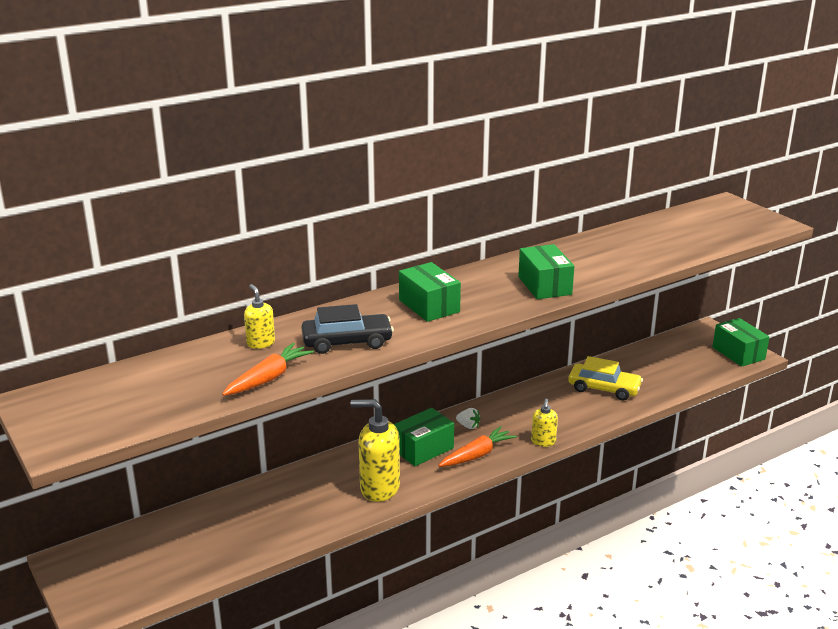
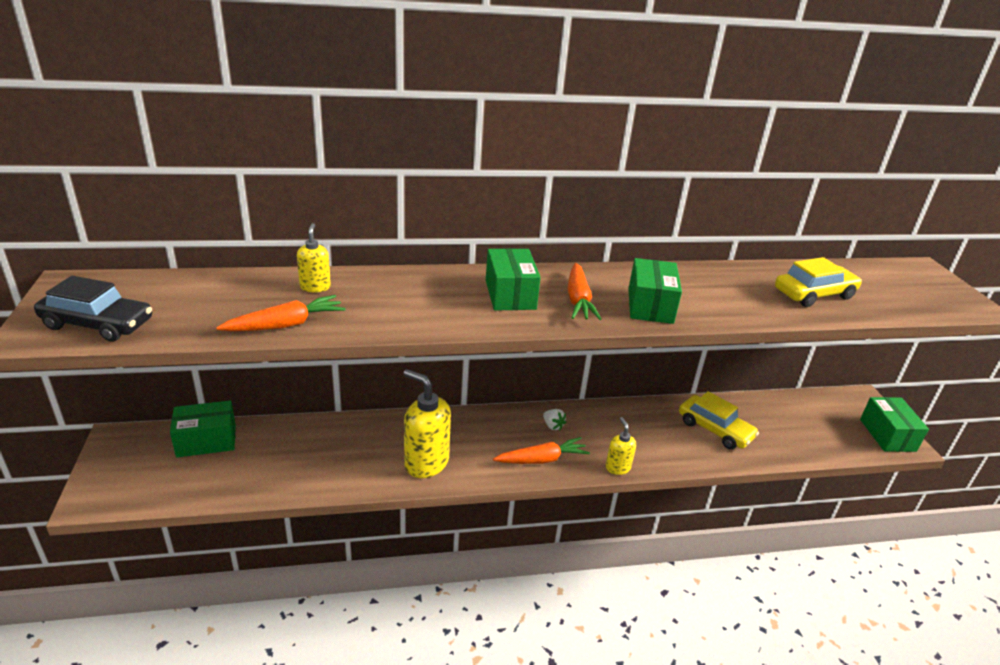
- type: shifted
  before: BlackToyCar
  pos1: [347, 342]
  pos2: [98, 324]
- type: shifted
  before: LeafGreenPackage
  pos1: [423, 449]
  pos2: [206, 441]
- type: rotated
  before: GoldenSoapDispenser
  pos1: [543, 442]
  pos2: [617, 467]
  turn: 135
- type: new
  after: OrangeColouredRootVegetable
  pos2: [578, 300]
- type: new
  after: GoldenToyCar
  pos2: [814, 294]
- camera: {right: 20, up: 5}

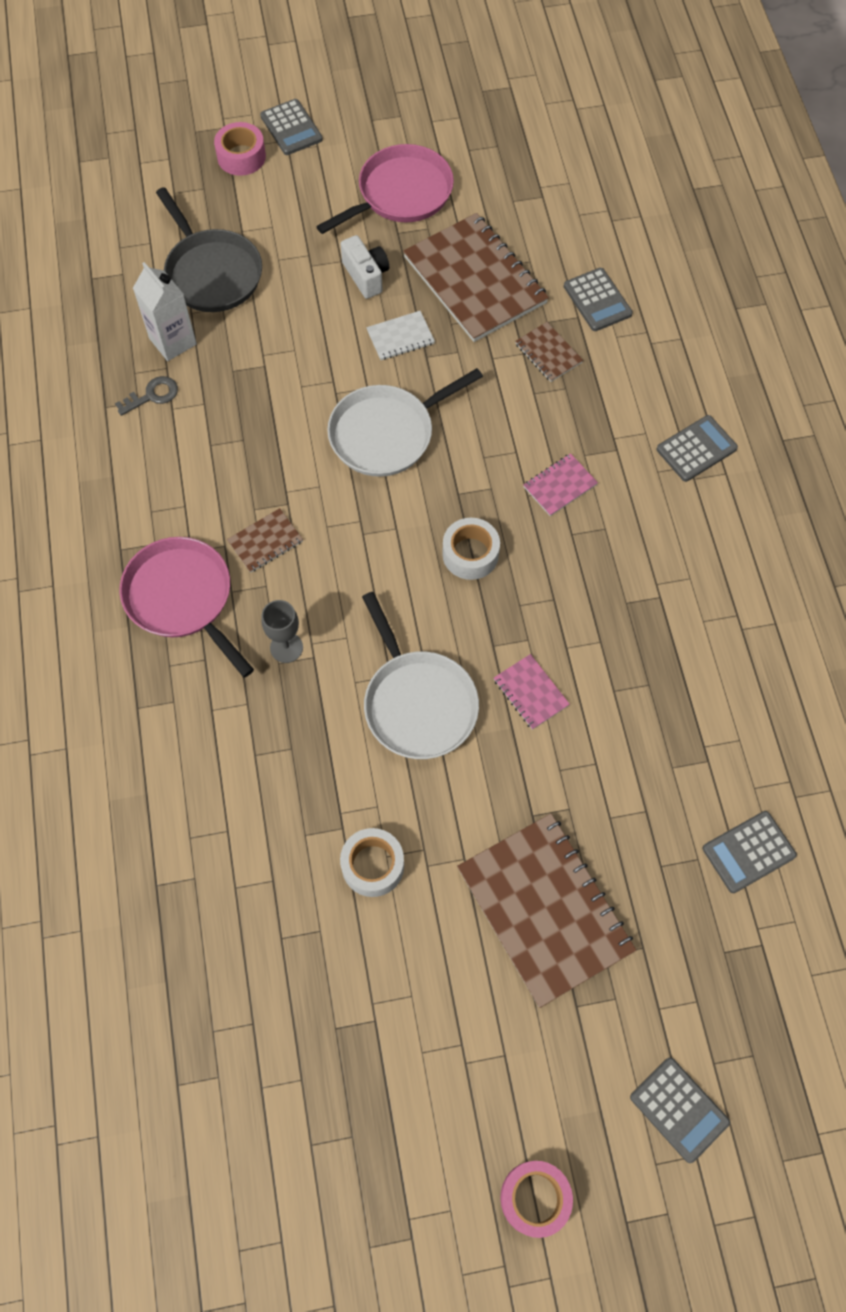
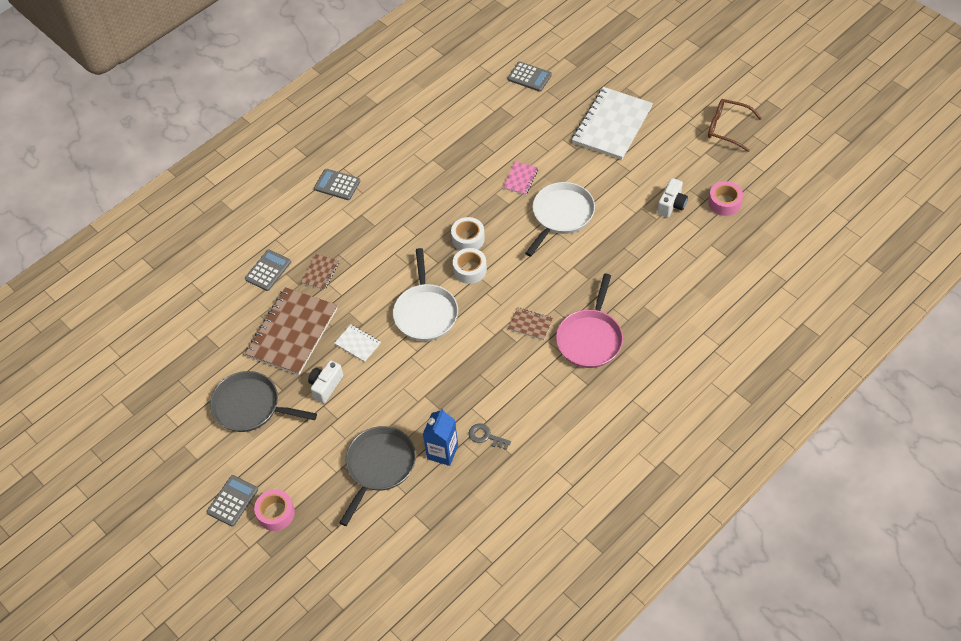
- type: repainted
  before: SnowWhiteCarton
  after: BlueCarton
  pos1: [173, 341]
  pos2: [442, 452]
- type: gone
  before: GrayGoblet
  pos1: [286, 647]
- type: repainted
  before: PinkFryingPan
  after: GrayFryingPan
  pos1: [401, 194]
  pos2: [250, 406]
- type: rotated
  before: SnowWhiteFryingPan
  pos1: [386, 434]
  pos2: [426, 313]
  turn: 60
- type: shifted
  before: SnowWhiteTape
  pos1: [373, 865]
  pos2: [470, 270]
- type: repainted
  before: DarkBrownNotepad
  after: SnowWhiteNotepad
  pos1: [544, 909]
  pos2: [612, 125]
- type: shifted
  before: PinkTape
  pos1: [535, 1198]
  pos2: [724, 203]
- type: gone
  before: PinkNotepad
  pos1: [560, 486]
- type: gone
  before: GrayPocketCalculator
  pos1: [679, 1109]
- type: new
  after: SnowWhiteCompactCamera
  pos2: [672, 205]
- type: new
  after: DarkBrownGlasses
  pos2: [728, 128]
- camera: {right: -120, up: -10}

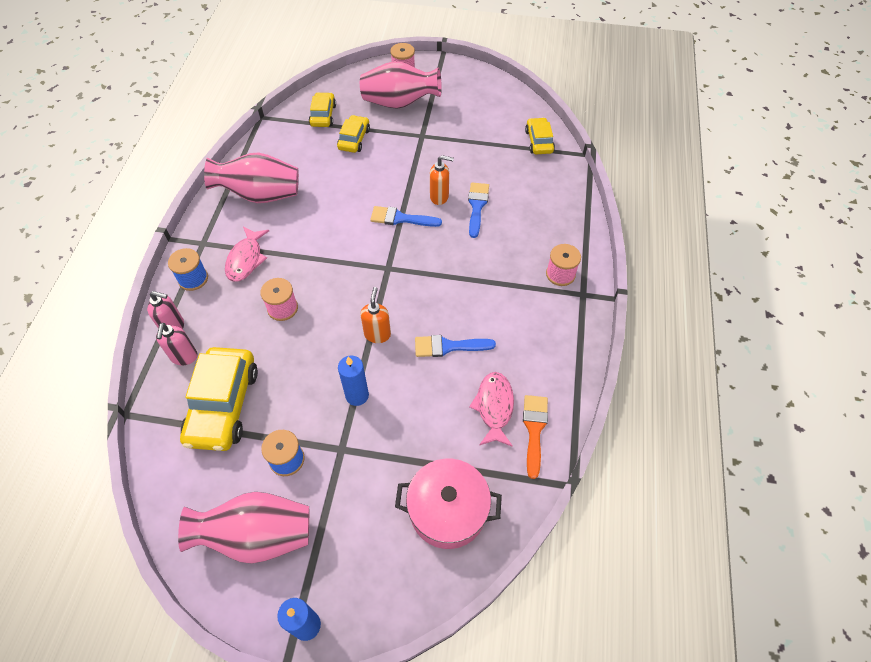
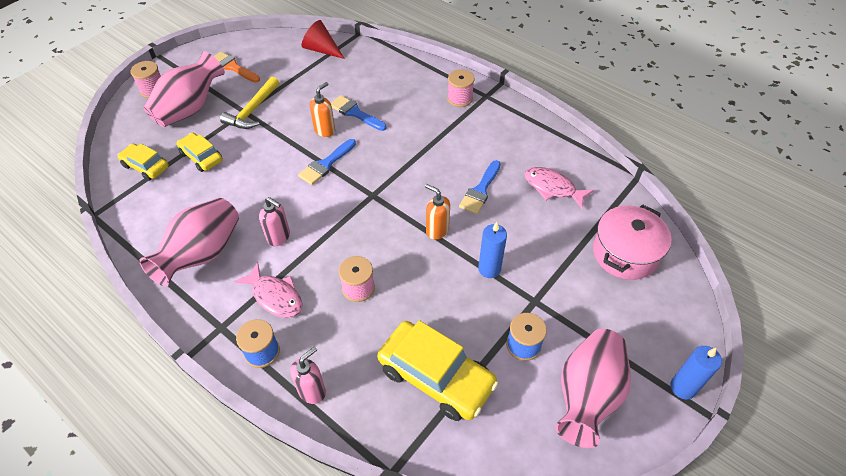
- type: shifted
  before: PinkSoapDispenser
  pos1: [184, 357]
  pos2: [279, 237]
- type: shifted
  before: OrangeColouredBrush
  pos1: [534, 430]
  pos2: [233, 67]
- type: swapped
  before: GoldenToyCar
  after: RedSolidCone
  pos1: [539, 141]
  pos2: [321, 50]
- type: new
  after: GoldenClawHammer
  pos2: [252, 110]
- camera: {right: -60, up: -5}

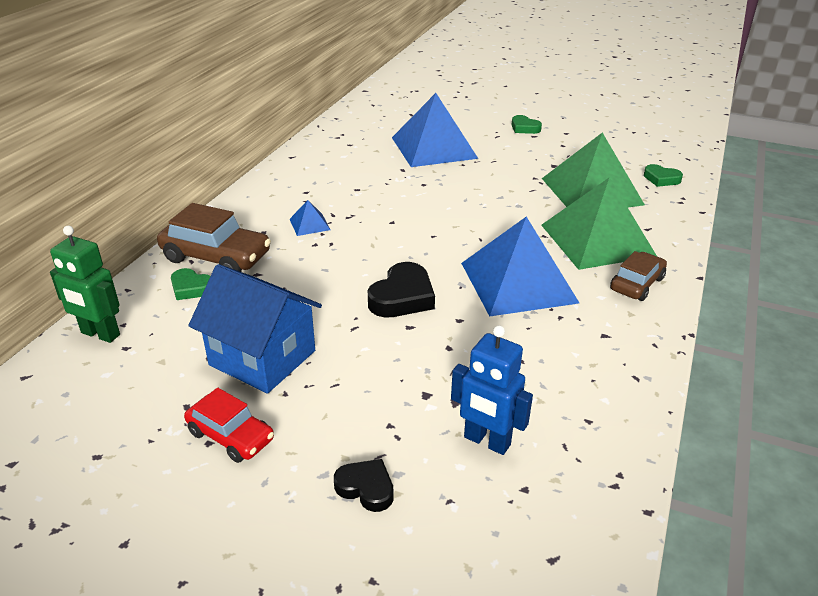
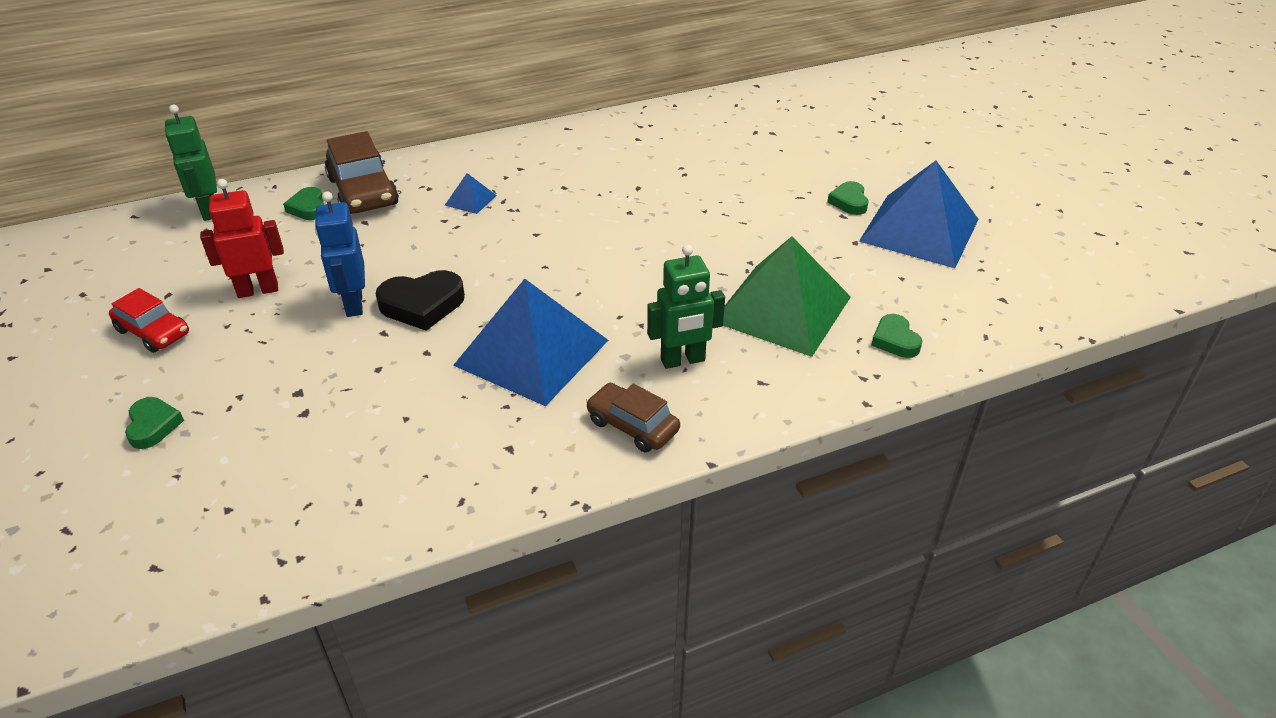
- type: rotated
  before: RedToyCar
  pos1: [231, 436]
  pos2: [153, 332]
  turn: -45
- type: swapped
  before: BlueHouse
  after: RedToyRobot
  pos1: [262, 358]
  pos2: [258, 290]
- type: repainted
  before: BlackLoveHeart
  after: LeafGreenLoveHeart
  pos1: [366, 488]
  pos2: [153, 426]
- type: shifted
  before: BluePyramid
  pos1: [434, 147]
  pos2: [919, 230]
- type: shifted
  before: BlueToyRobot
  pos1: [486, 441]
  pos2: [353, 304]
- type: swapped
  before: LeafGreenPyramid
  after: LeafGreenToyRobot
  pos1: [597, 240]
  pos2: [683, 360]
- type: rotated
  before: DarkBrownToyCar
  pos1: [637, 284]
  pos2: [632, 426]
  turn: -135
- camera: {right: 45, up: 5}

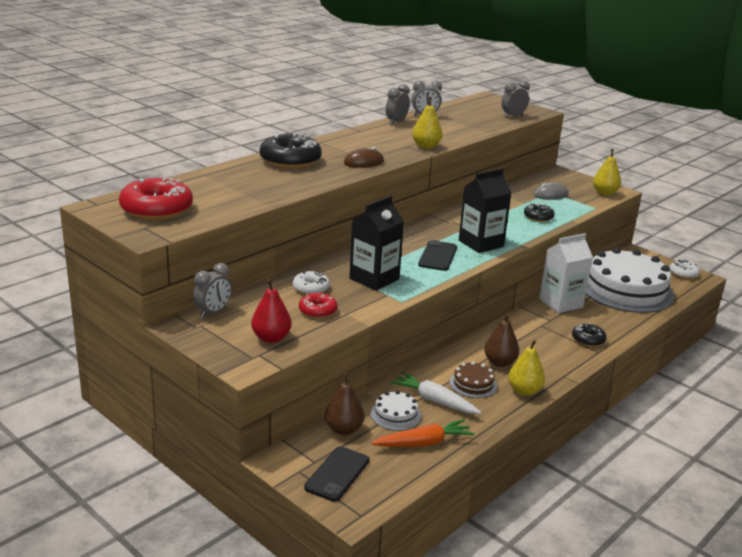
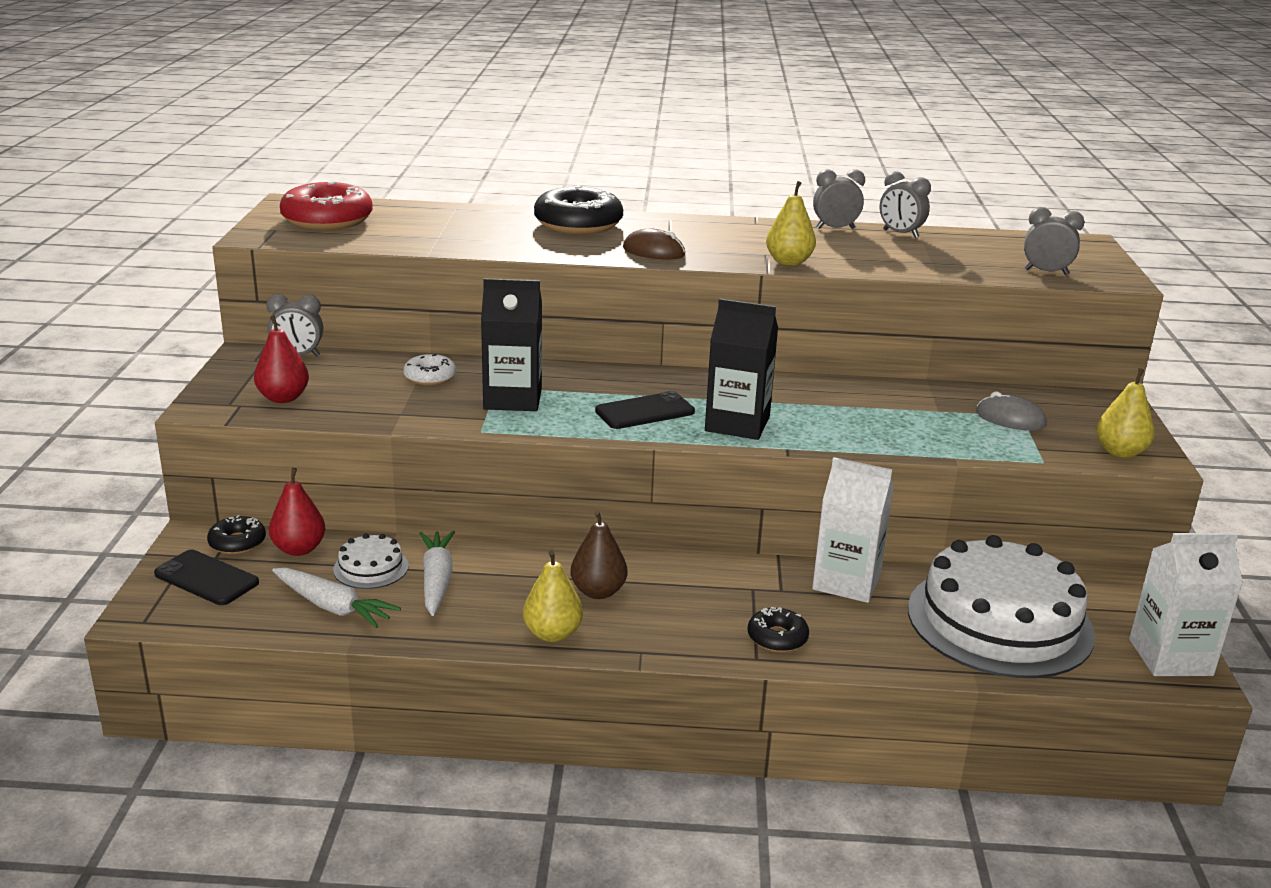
- type: gone
  before: RedGlazedDonut
  pos1: [317, 310]
- type: rotated
  before: BlackSmartphone
  pos1: [337, 474]
  pos2: [206, 578]
  turn: 45
- type: repainted
  before: DarkBrownPear
  after: RedPear
  pos1: [344, 429]
  pos2: [299, 549]
- type: repainted
  before: OrangeColouredRootVegetable
  after: SnowWhiteRootVegetable
  pos1: [423, 443]
  pos2: [333, 607]
- type: gone
  before: DarkBrownLayerCake
  pos1: [473, 384]
- type: shifted
  before: BlackGlazedDonut
  pos1: [538, 217]
  pos2: [237, 543]
- type: swapped
  before: SnowWhiteGlazedDonut
  after: SnowWhiteCarton
  pos1: [683, 273]
  pos2: [1170, 657]
- camera: {right: 50, up: 0}

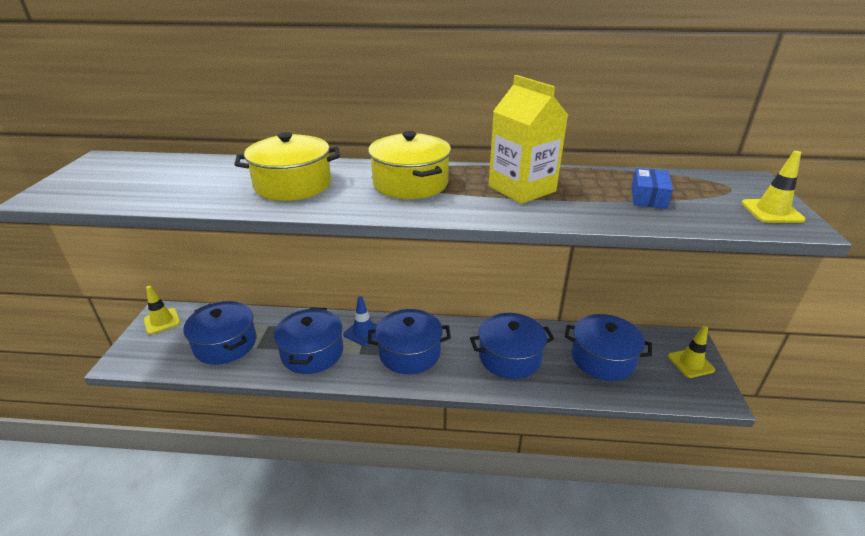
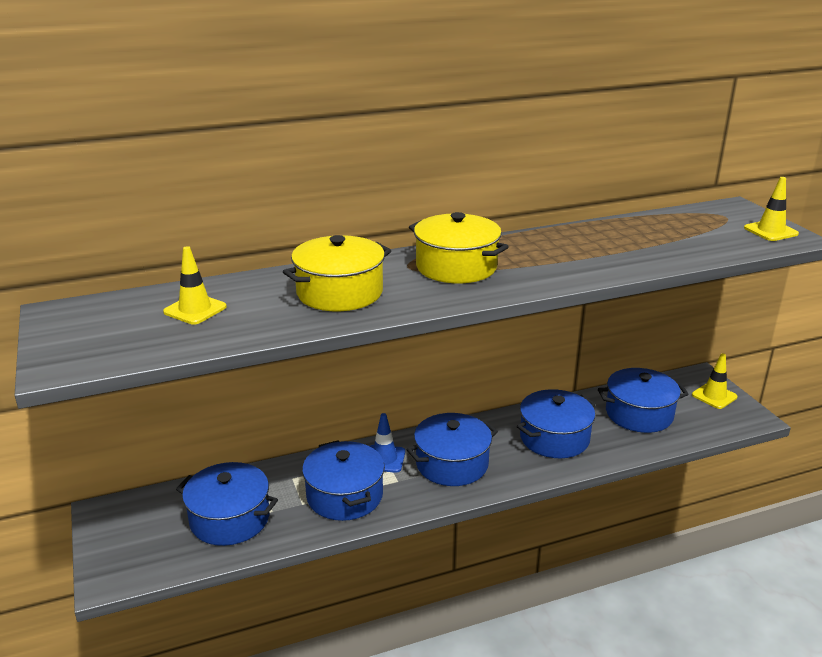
- type: shifted
  before: GoldenTrafficCone
  pos1: [162, 321]
  pos2: [195, 309]
- type: gone
  before: GoldenCarton
  pos1: [522, 189]
- type: gone
  before: BluePackage
  pos1: [648, 197]
- camera: {right: -25, up: -5}

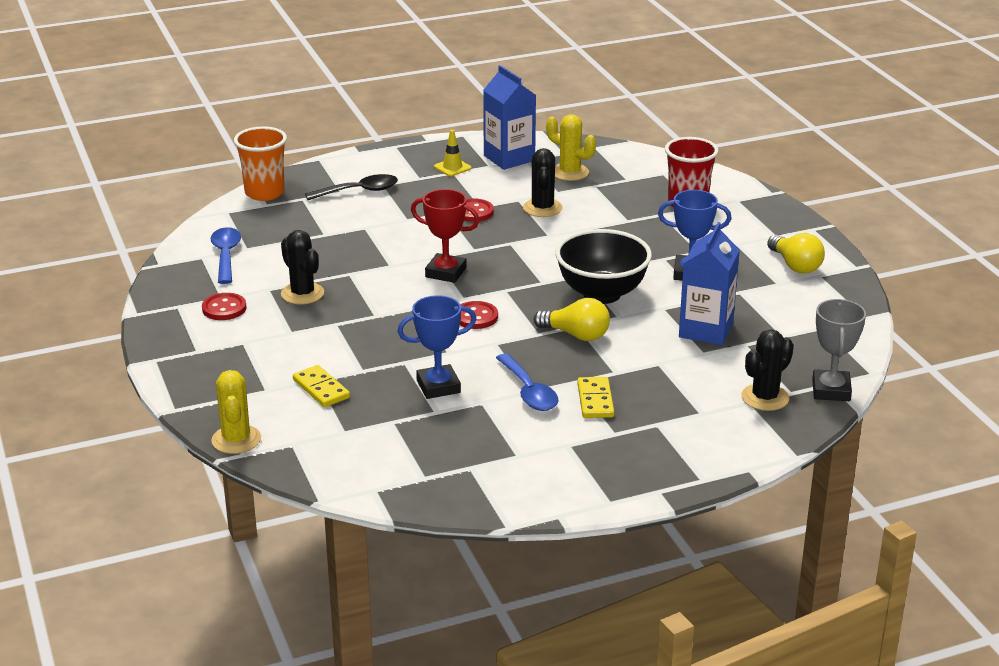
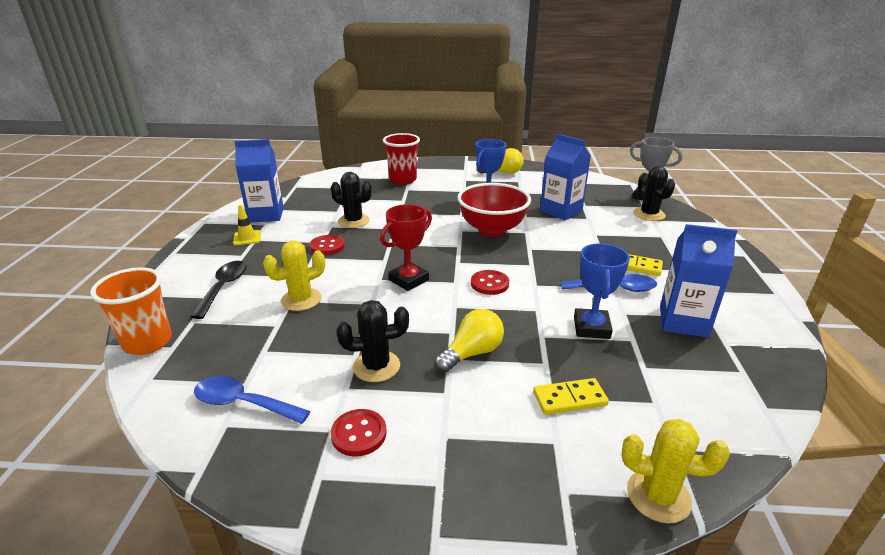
- type: shifted
  before: GoldenLightBulb
  pos1: [576, 335]
  pos2: [472, 353]
- type: shifted
  before: GoldenCactus
  pos1: [570, 172]
  pos2: [301, 299]
- type: repainted
  before: BlackDeepDish
  after: RedDeepDish
  pos1: [602, 294]
  pos2: [492, 230]
- type: new
  after: BlueCarton
  pos2: [683, 321]
- camera: {right: -65, up: 0}

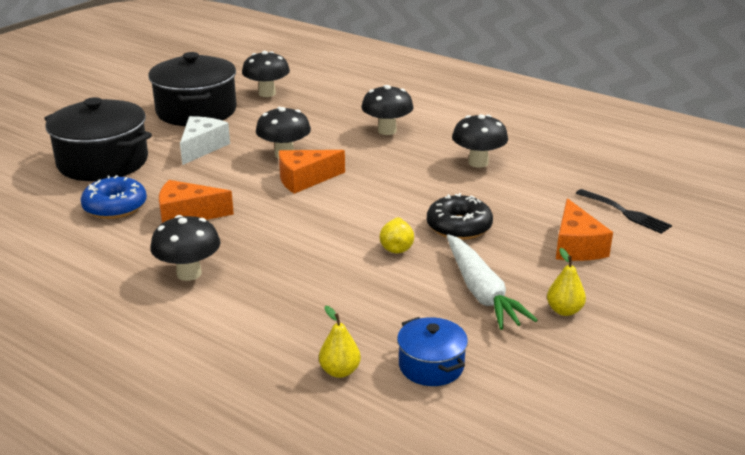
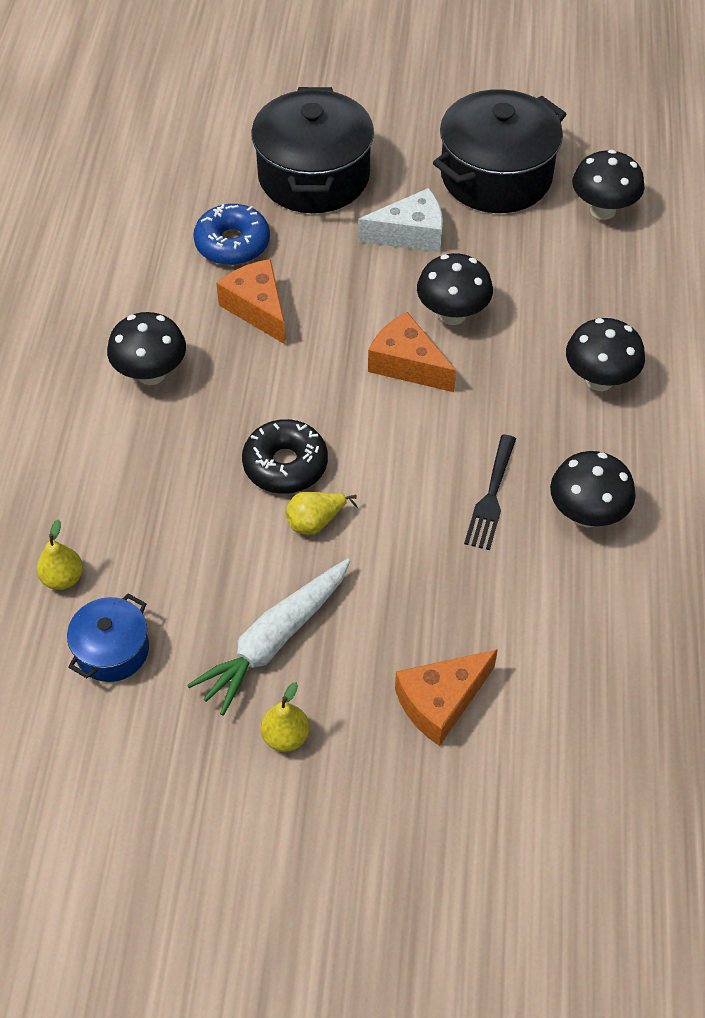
- type: shifted
  before: BlackGlazedDonut
  pos1: [459, 227]
  pos2: [285, 465]
- type: shifted
  before: BlackTableFork
  pos1: [625, 213]
  pos2: [491, 497]
- camera: {right: 60, up: 25}

